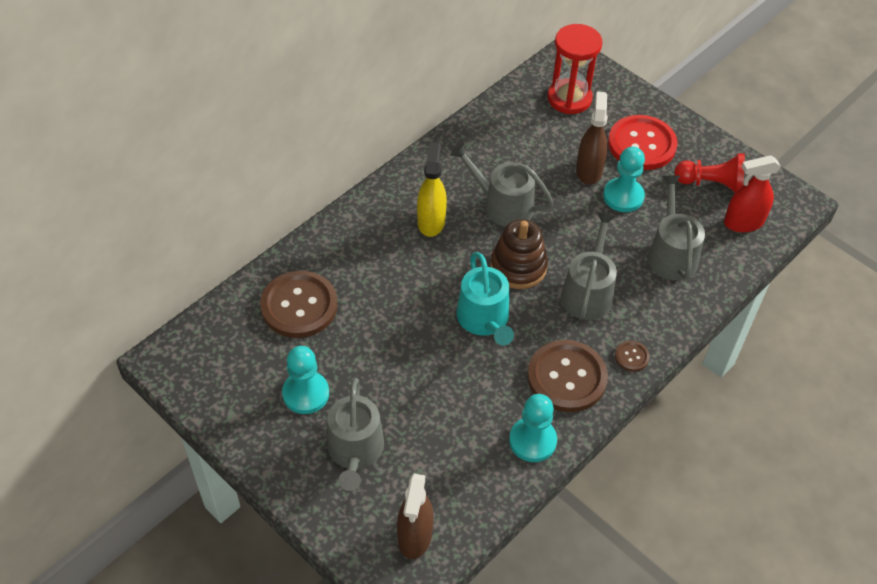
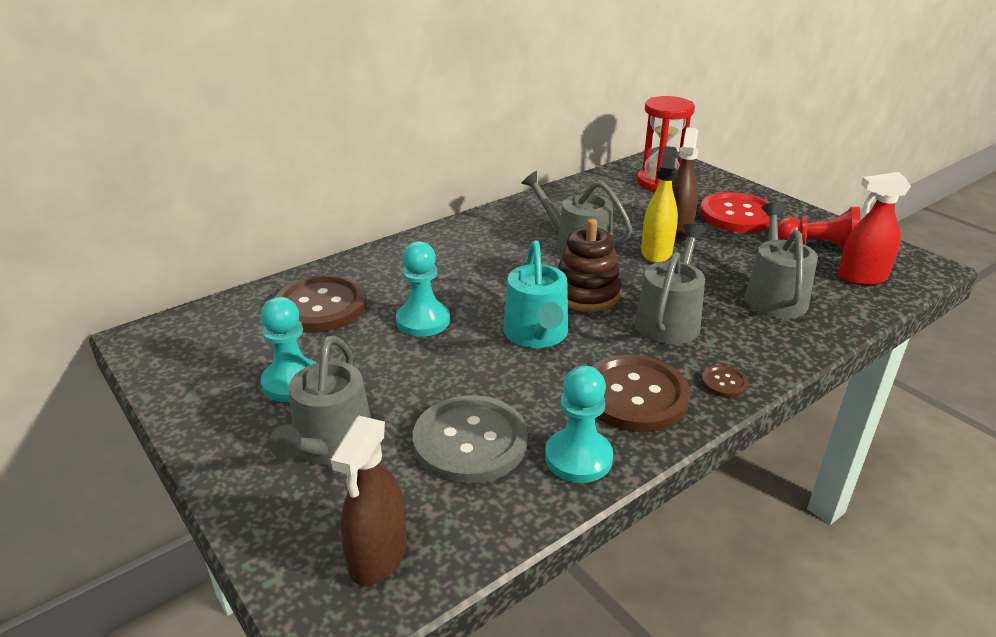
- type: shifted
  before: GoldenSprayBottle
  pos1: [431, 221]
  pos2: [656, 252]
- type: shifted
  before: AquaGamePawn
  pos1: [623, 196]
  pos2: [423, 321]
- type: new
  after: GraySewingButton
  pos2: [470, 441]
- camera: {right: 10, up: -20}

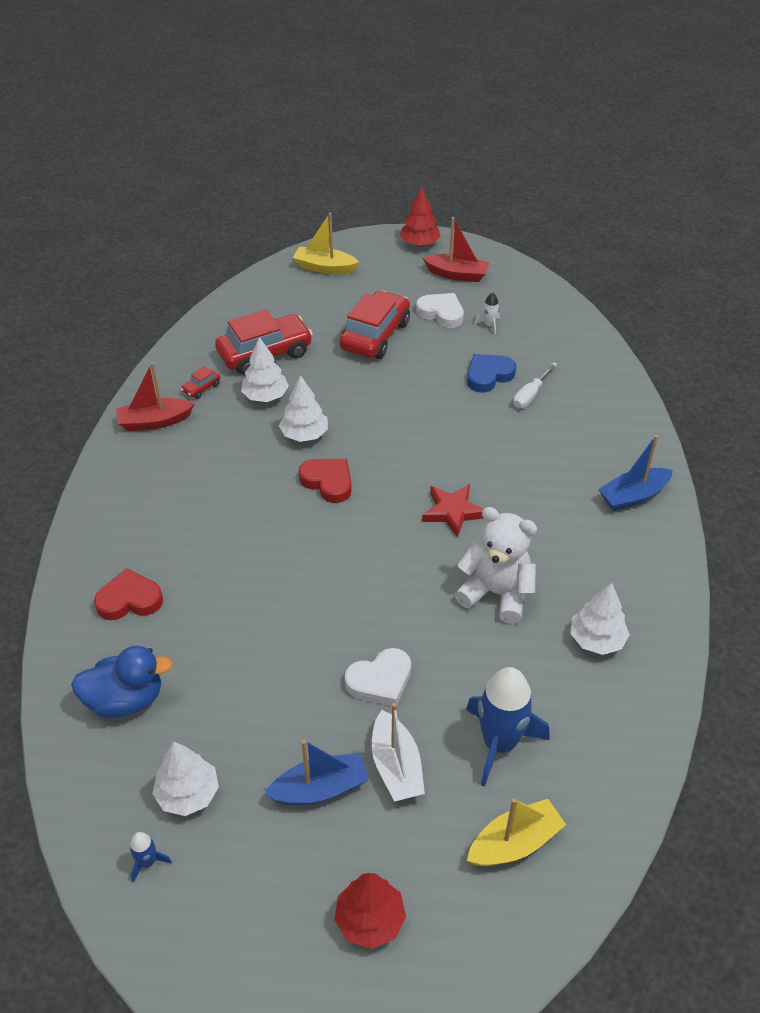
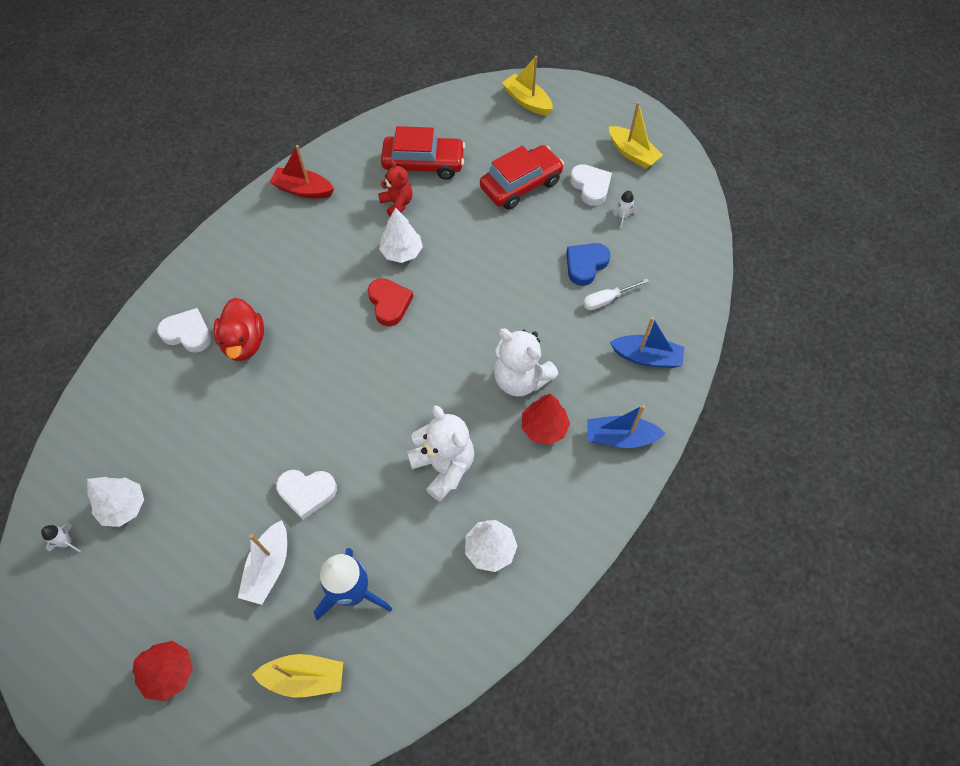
- type: gone
  before: BlueRubberDuck
  pos1: [125, 700]
- type: repainted
  before: RedLoveHeart
  after: SnowWhiteLoveHeart
  pos1: [129, 600]
  pos2: [188, 333]
- type: repainted
  before: BlueRocket
  after: SnowWhiteRocket
  pos1: [148, 862]
  pos2: [67, 542]
- type: gone
  before: RedToyCar
  pos1: [201, 388]
- type: swapped
  before: SnowWhiteFirTree
  after: RedStuffedBear
  pos1: [265, 396]
  pos2: [397, 204]
- type: shifted
  before: BlueBoat
  pos1: [320, 788]
  pos2: [647, 357]
- type: shifted
  before: RedFirTree
  pos1: [419, 243]
  pos2: [544, 427]
- type: gone
  before: RedStar
  pos1: [453, 512]
- type: repainted
  before: RedBoat
  after: GoldenBoat
  pos1: [457, 274]
  pos2: [632, 154]
- type: rotated
  before: BlueLoveHeart
  pos1: [488, 375]
  pos2: [585, 265]
  turn: -45
- type: new
  after: RedRubberDuck
  pos2: [244, 342]
- type: new
  after: SnowWhiteStuffedBear
  pos2: [520, 379]
- camera: {right: 30, up: 15}

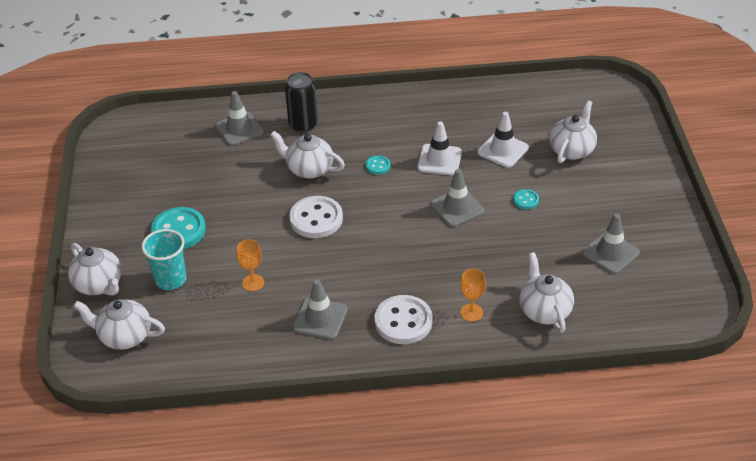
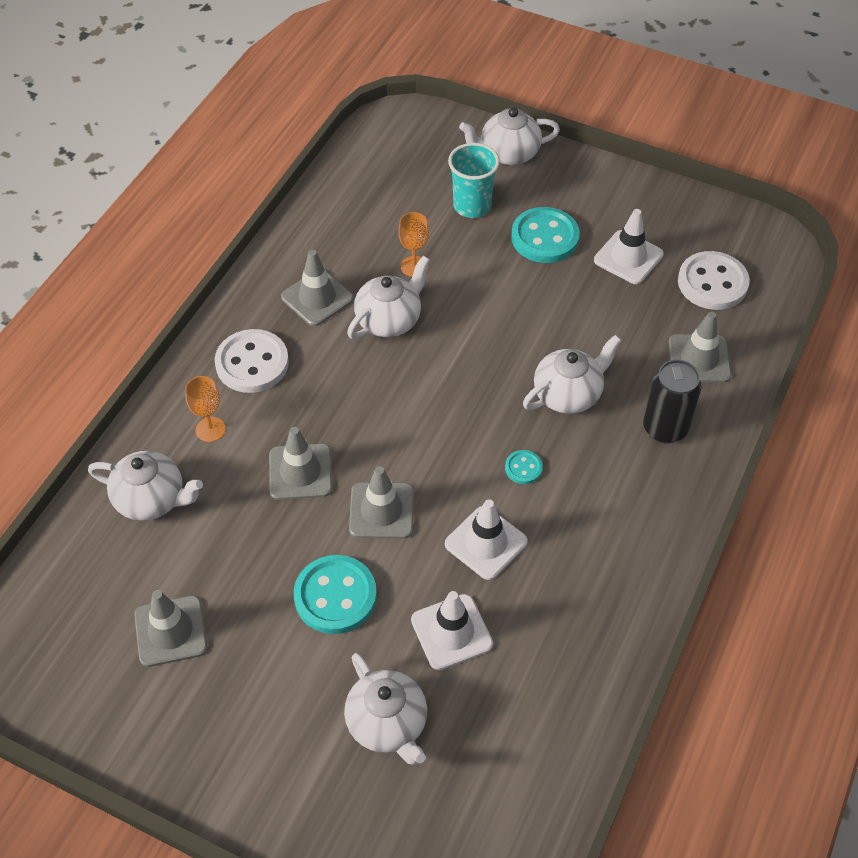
- type: shifted
  before: SnowWhiteTeaPot
  pos1: [124, 336]
  pos2: [389, 320]
- type: shifted
  before: SnowWhiteSewingButton
  pos1: [316, 219]
  pos2: [712, 283]
- type: scaled
  before: AquaSewingButton
  pos1: [525, 200]
  pos2: [335, 596]
  scale: 2.05
- type: new
  after: GrayTrafficCone
  pos2: [300, 472]
- type: new
  after: SnowWhiteTrafficCone
  pos2: [628, 257]
- camera: {right: 120, up: 10}

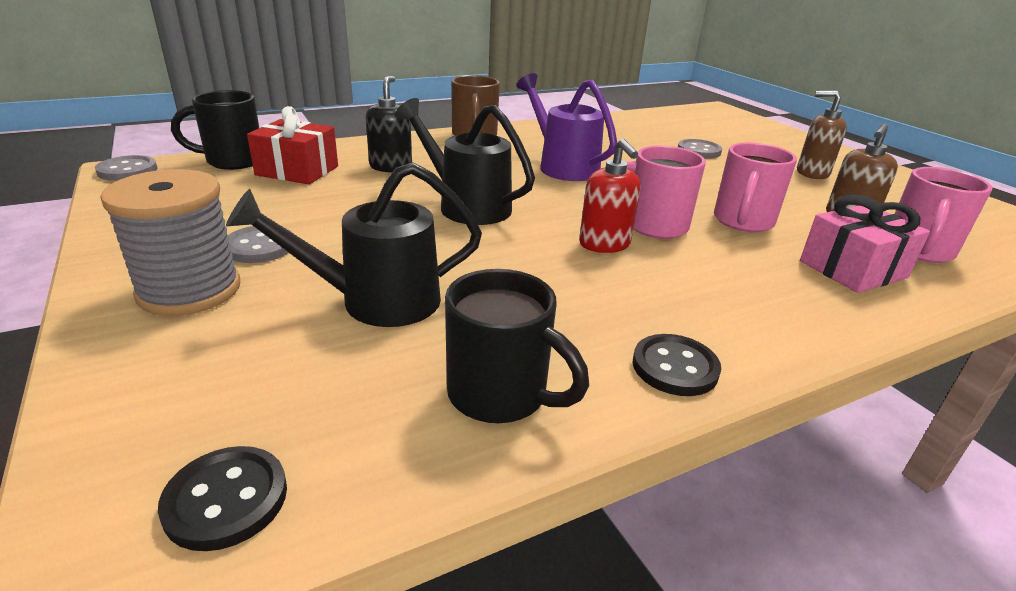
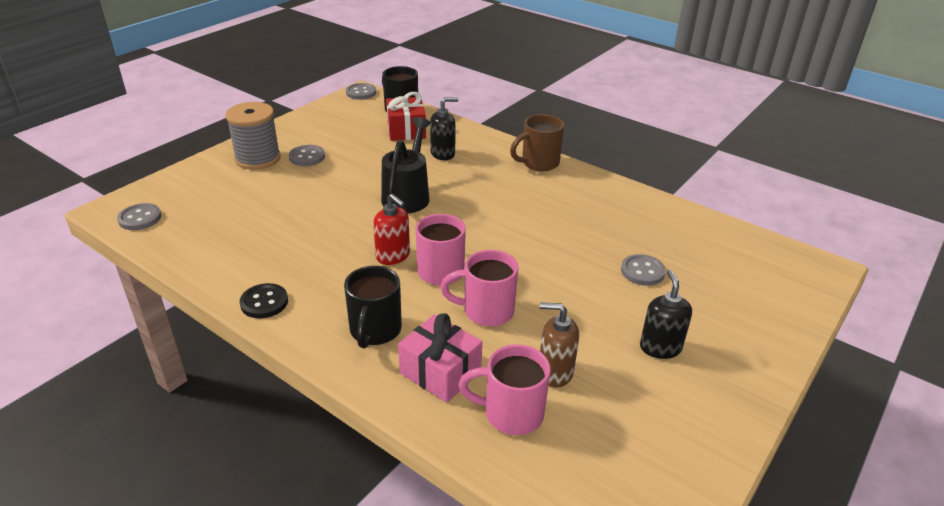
- type: repainted
  before: BlackSewingButton
  after: GraySewingButton
  pos1: [226, 499]
  pos2: [140, 218]
- type: gone
  before: BlackWateringPot
  pos1: [375, 301]
- type: shifted
  before: BlackTeaMug
  pos1: [500, 395]
  pos2: [375, 331]
- type: gone
  before: RoyalPurpleWateringPot
  pos1: [563, 166]
- type: rotated
  before: RedSoapDispenser
  pos1: [604, 244]
  pos2: [393, 256]
  turn: -90
- type: repainted
  before: DarkBrownSoapDispenser
  after: BlackSoapDispenser
  pos1: [812, 173]
  pos2: [660, 347]
- camera: {right: 65, up: 5}

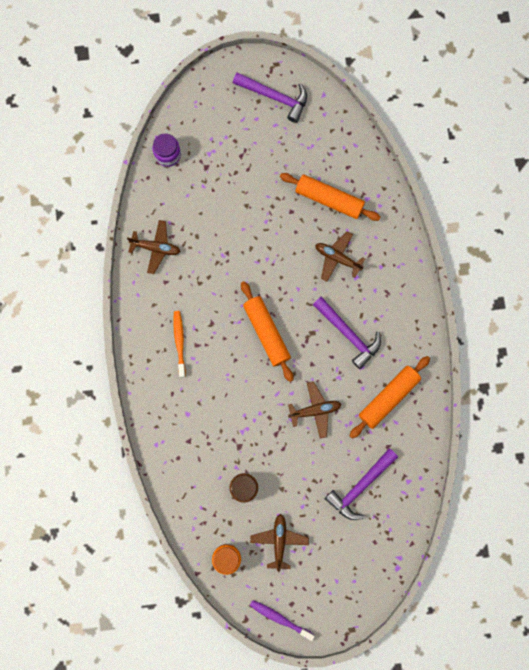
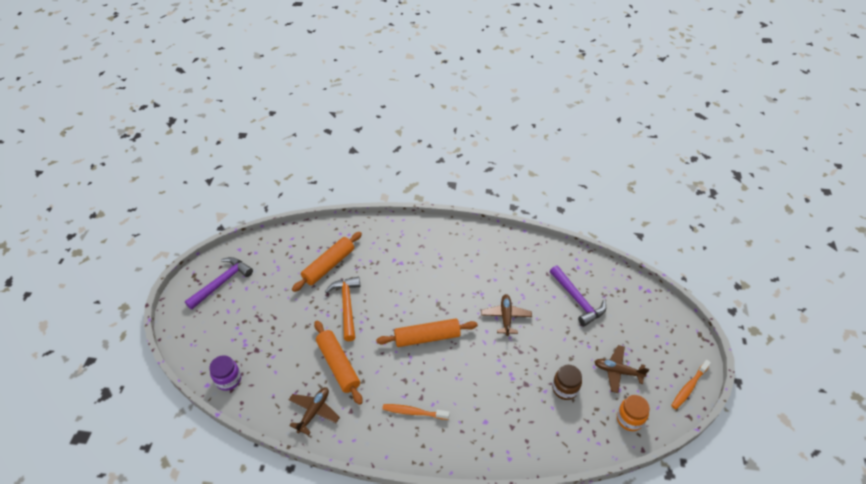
- type: repainted
  before: RoyalPurpleDentalBrush
  after: OrangeColouredDentalBrush
  pos1: [280, 618]
  pos2: [688, 387]
- type: gone
  before: RoyalPurpleClawHammer
  pos1: [348, 334]
- type: gone
  before: DarkBrownToyPlane
  pos1: [337, 258]
- type: shifted
  before: OrangeColouredDoughRoller
  pos1: [388, 398]
  pos2: [338, 365]
- type: new
  after: OrangeColouredClawHammer
  pos2: [347, 306]
- camera: {right: -75, up: -30}

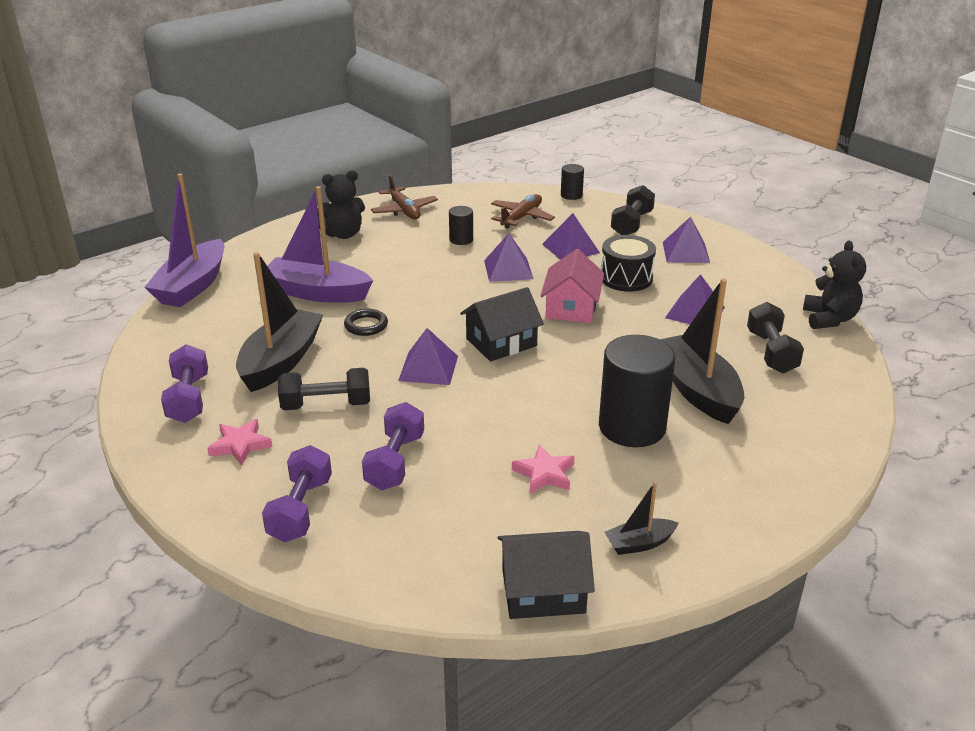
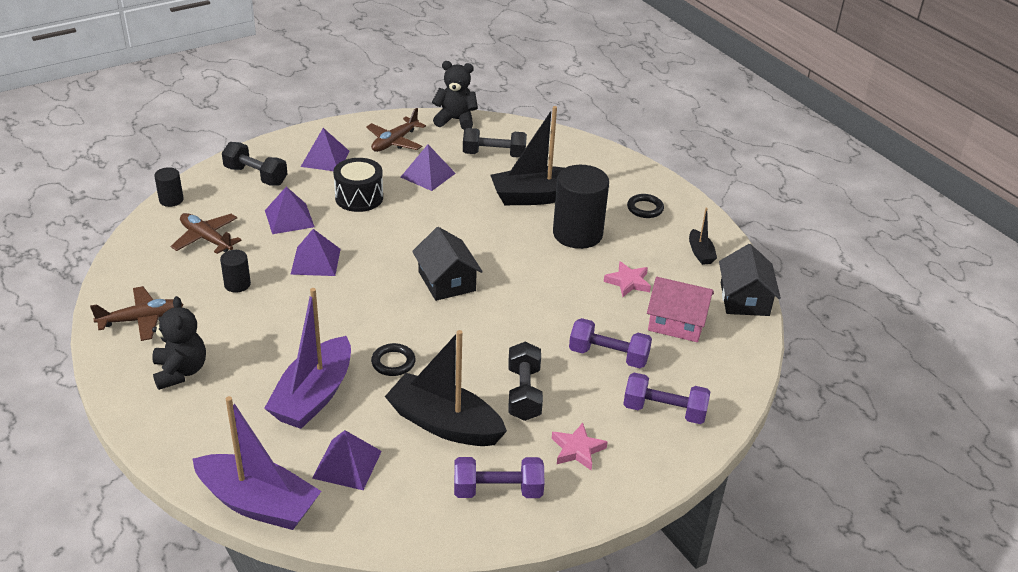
- type: shifted
  before: RoyalPurplePyramid
  pos1: [428, 368]
  pos2: [347, 464]
- type: shifted
  before: PinkHouse
  pos1: [571, 307]
  pos2: [677, 322]
- type: new
  after: DarkBrownToyPlane
  pos2: [394, 142]
- type: new
  after: BlackTorus
  pos2: [645, 208]
- camera: {right: -85, up: 5}

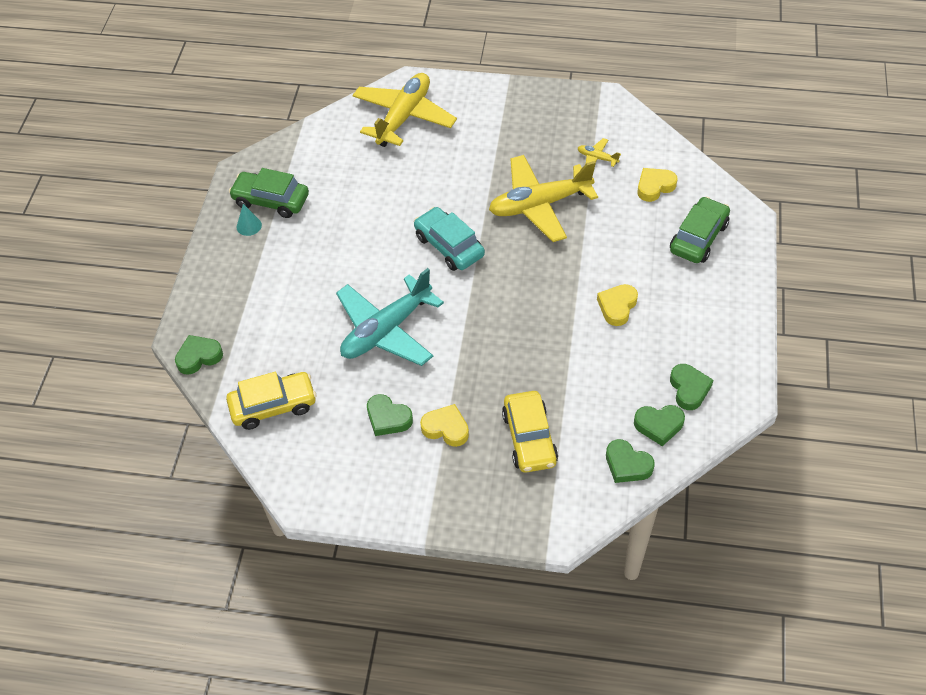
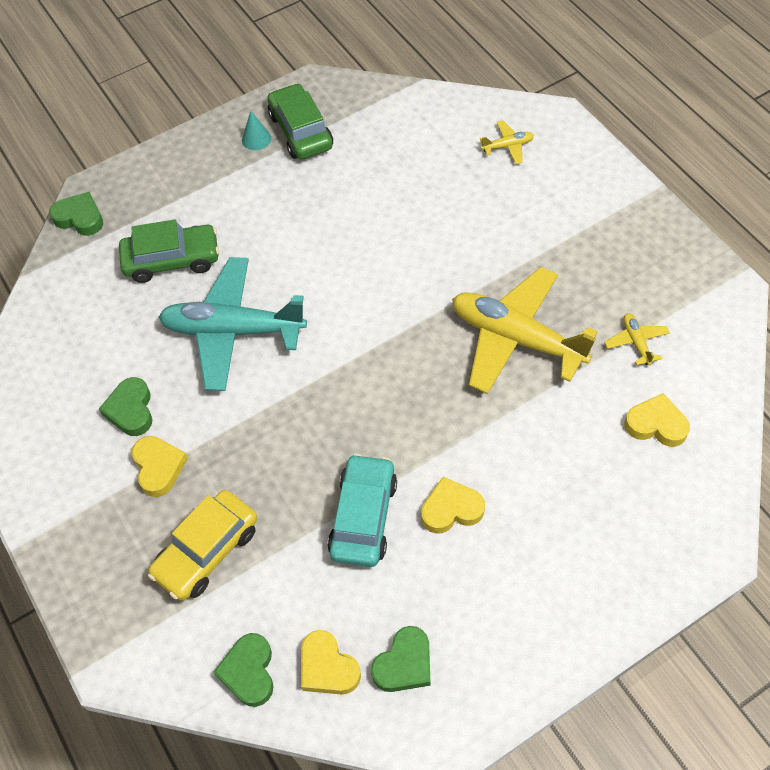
- type: gone
  before: GoldenToyCar
  pos1: [273, 405]
- type: scaled
  before: GoldenToyPlane
  pos1: [404, 117]
  pos2: [507, 146]
  scale: 0.42
- type: shifted
  before: AquaToyCar
  pos1: [449, 246]
  pos2: [363, 517]
- type: repainted
  before: LeafGreenLoveHeart
  after: GoldenLoveHeart
  pos1: [659, 425]
  pos2: [327, 667]
- type: shifted
  before: LeafGreenToyCar
  pos1: [698, 237]
  pos2: [172, 260]
- camera: {right: 50, up: 5}

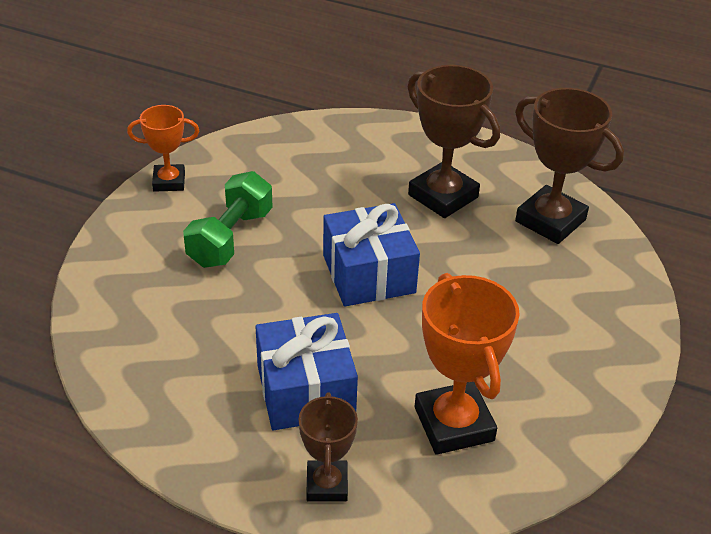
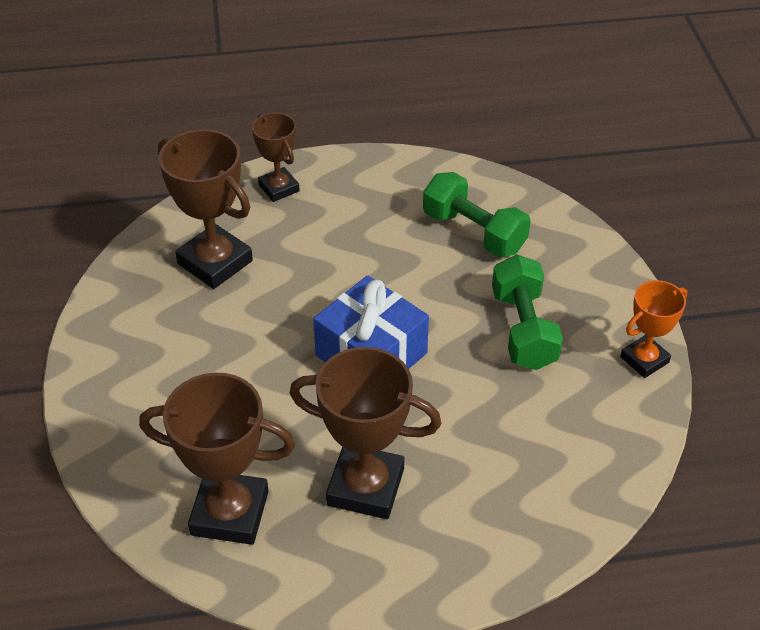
- type: gone
  before: BluePresent
  pos1: [305, 391]
- type: repainted
  before: OrangeColouredAwardCup
  after: DarkBrownAwardCup
  pos1: [453, 424]
  pos2: [215, 262]
- type: new
  after: LeafGreenHandWeight
  pos2: [474, 232]
- camera: {right: 150, up: 5}

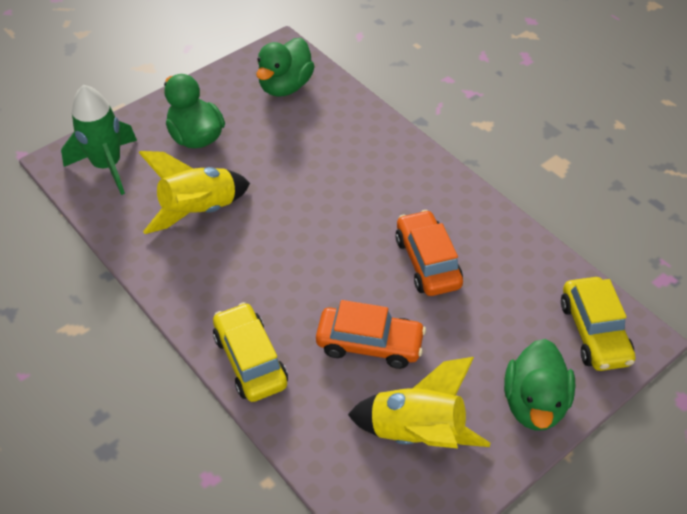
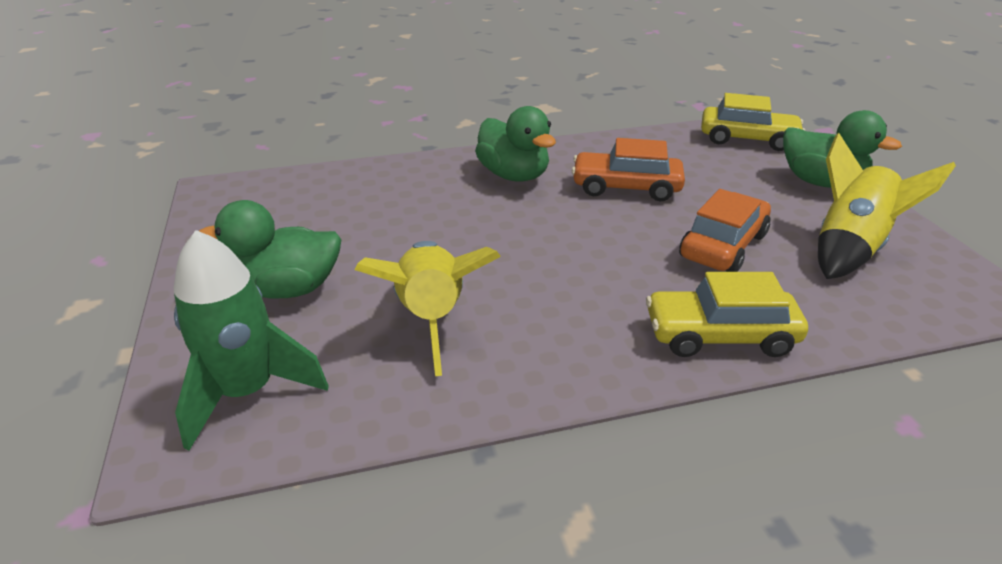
- type: shifted
  before: LeafGreenRubberDuck
  pos1: [285, 86]
  pos2: [514, 175]
- camera: {right: -65, up: -15}

